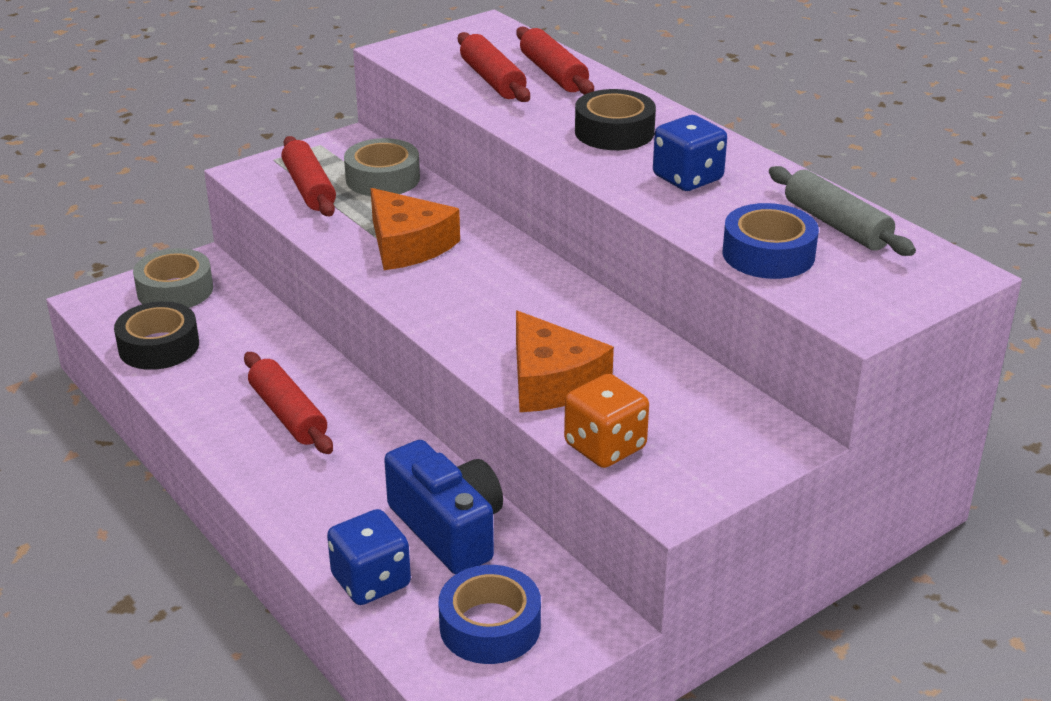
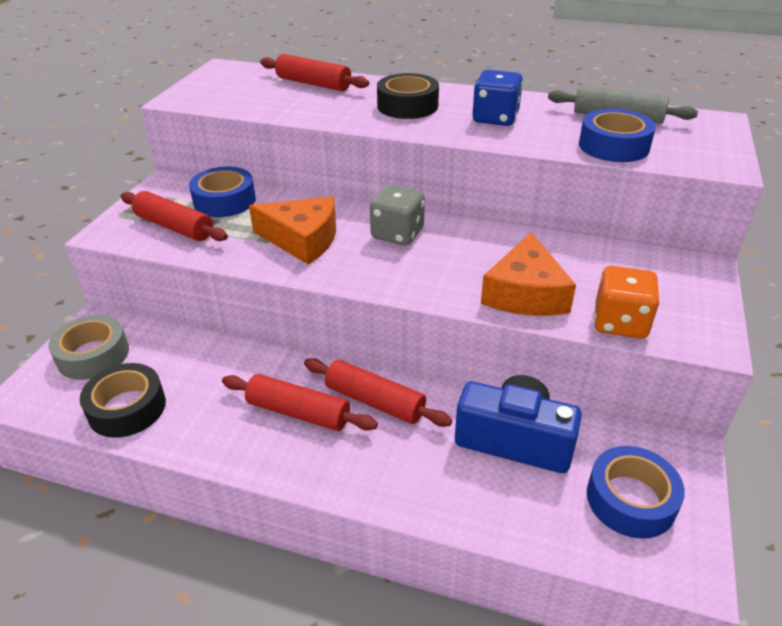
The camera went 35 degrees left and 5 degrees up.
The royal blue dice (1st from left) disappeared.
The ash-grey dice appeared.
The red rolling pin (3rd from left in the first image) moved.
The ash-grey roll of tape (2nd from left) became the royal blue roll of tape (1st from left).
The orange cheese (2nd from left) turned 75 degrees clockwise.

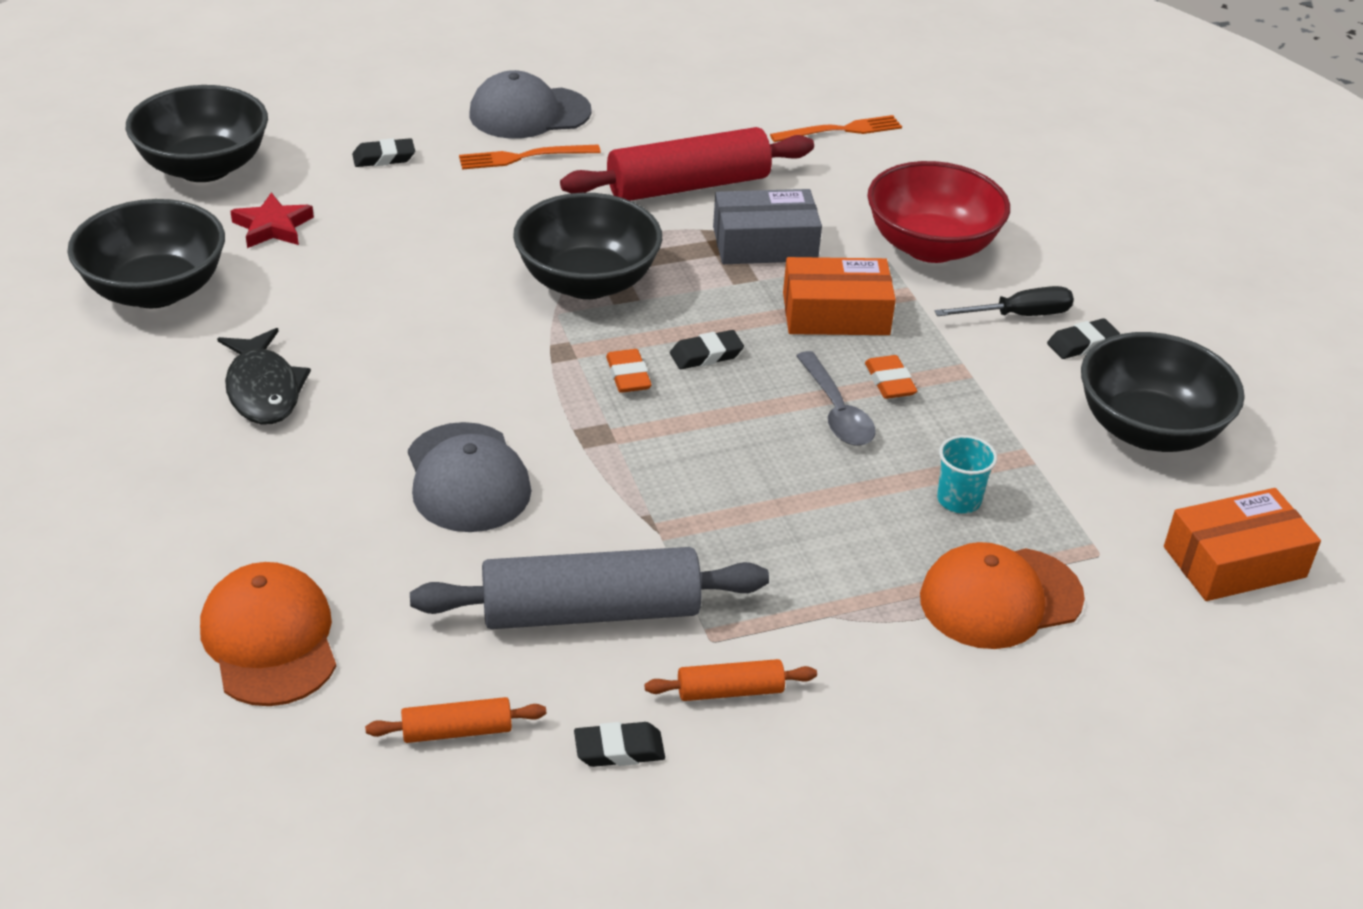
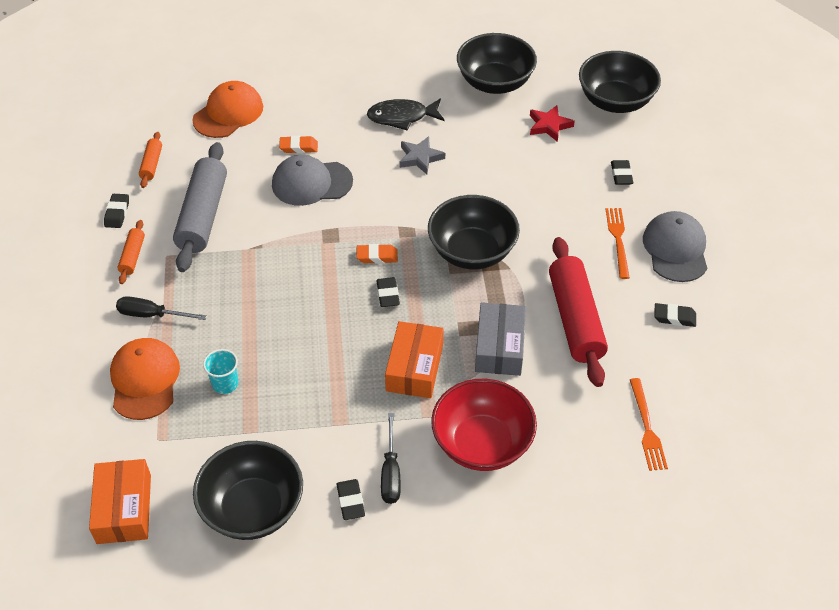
The camera went 105 degrees right and 10 degrees up.
The ash-grey spoon disappeared.
The ebony flat screwdriver (1st from left) appeared.
The ash-grey five-pointed star appeared.
The ebony gum eraser (5th from left) appeared.
The orange gum eraser (2nd from left in the first image) moved.
The orange cap (1st from left in the first image) turned 45 degrees counterclockwise.

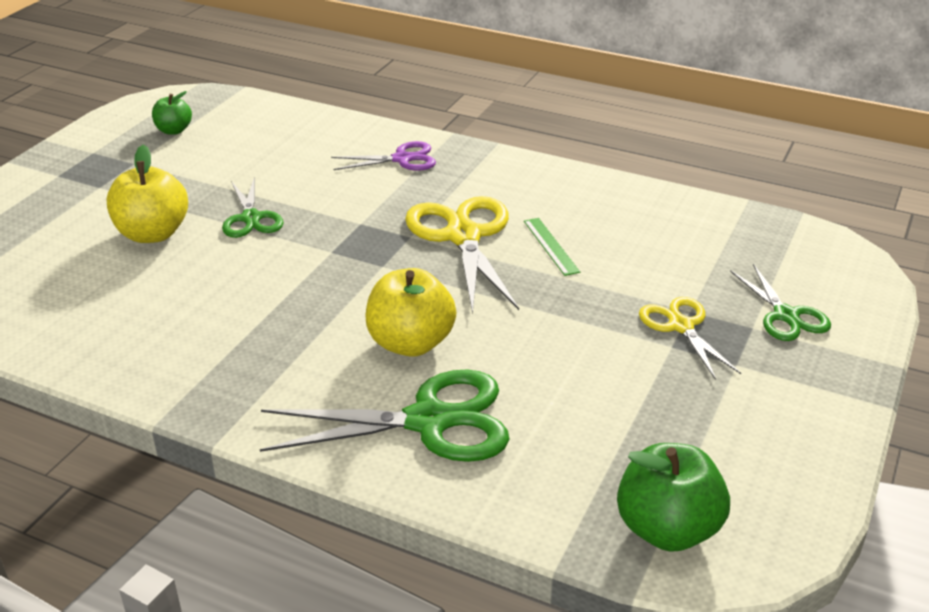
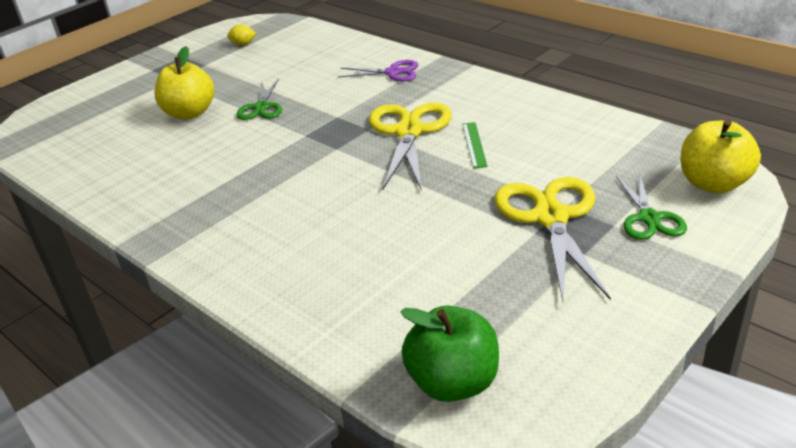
The camera went 20 degrees right and 0 degrees up.
The emerald shears (2nd from left) disappeared.
The bright yellow toy apple (2nd from left) moved.
The emerald toy apple (1st from left) was replaced by the bright yellow toy lemon.
The bright yellow shears (2nd from left) changed to 1.72 times the size.

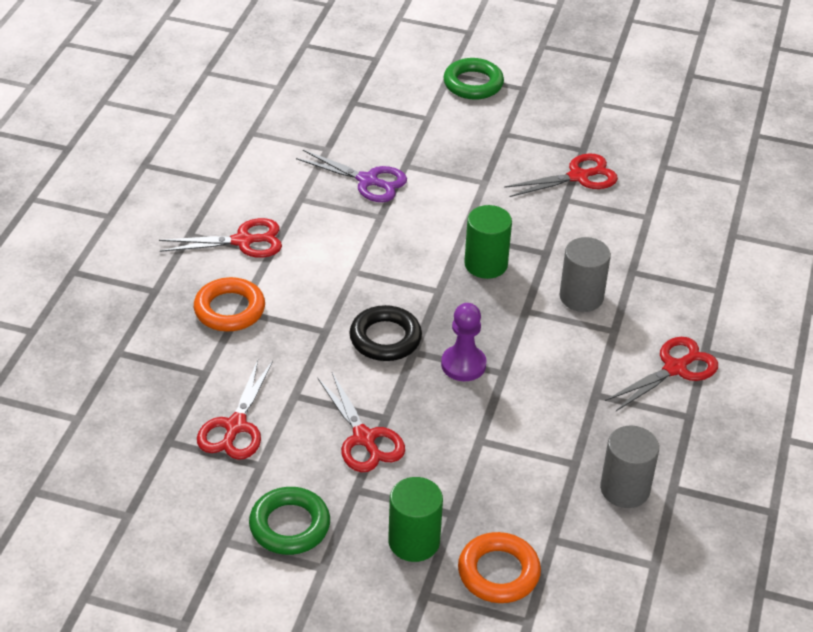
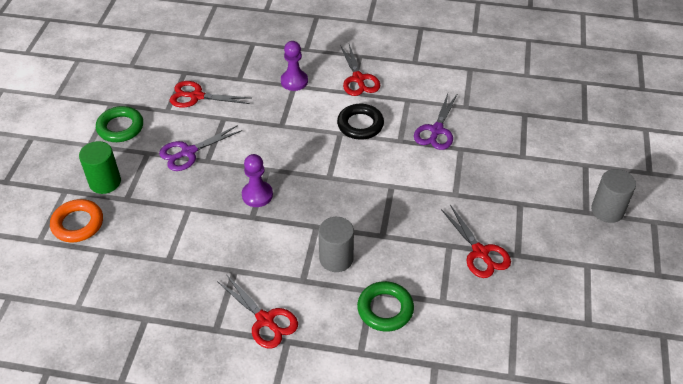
The camera went 85 degrees right and 5 degrees up.
The emerald cylinder (2nd from left) disappeared.
The ebony ring moved.
The emerald ring (2nd from left) moved.
The ash-grey cylinder (2nd from left) moved.
The orange ring (1st from left) was replaced by the purple game pawn (2nd from left).
The red shears (3rd from left) became the purple shears (1st from left).

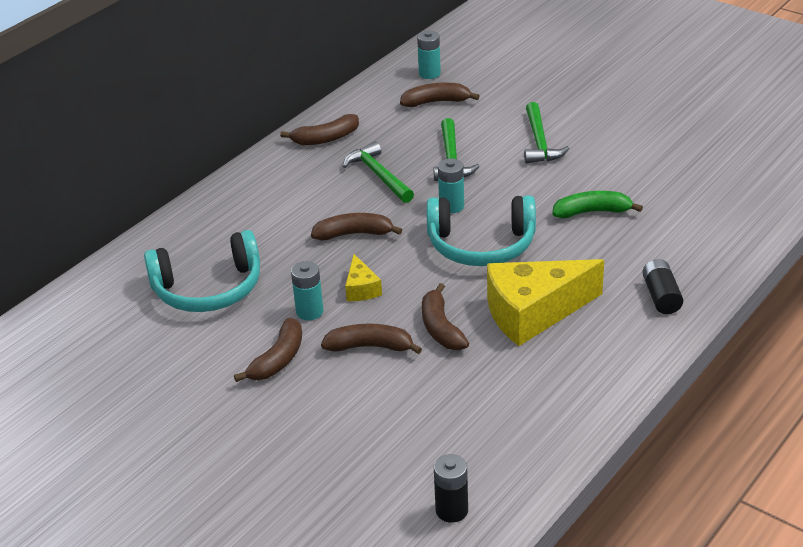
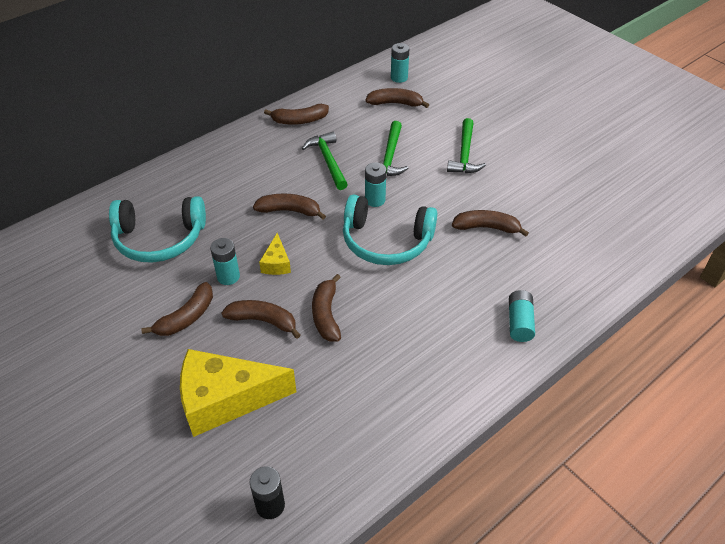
The camera went 10 degrees right and 10 degrees up.
The bright yellow cheese (2nd from left in the first image) moved.
The emerald toy banana became the brown toy banana (7th from left).
The ebony power cell (2nd from left) became the aqua power cell (4th from left).

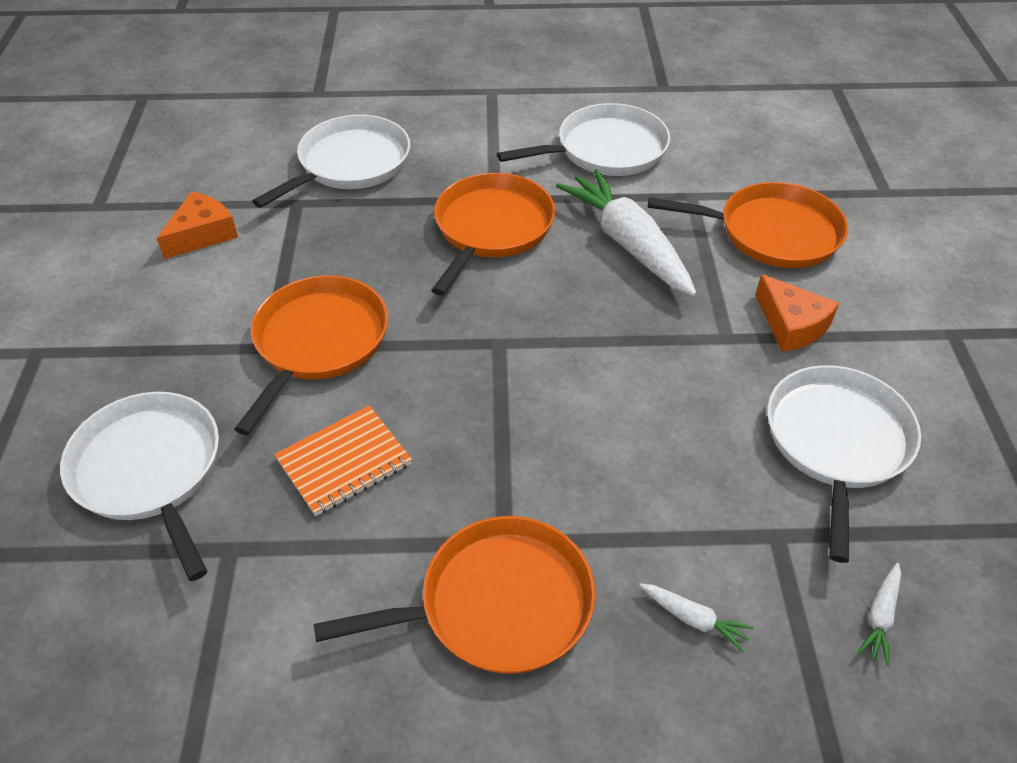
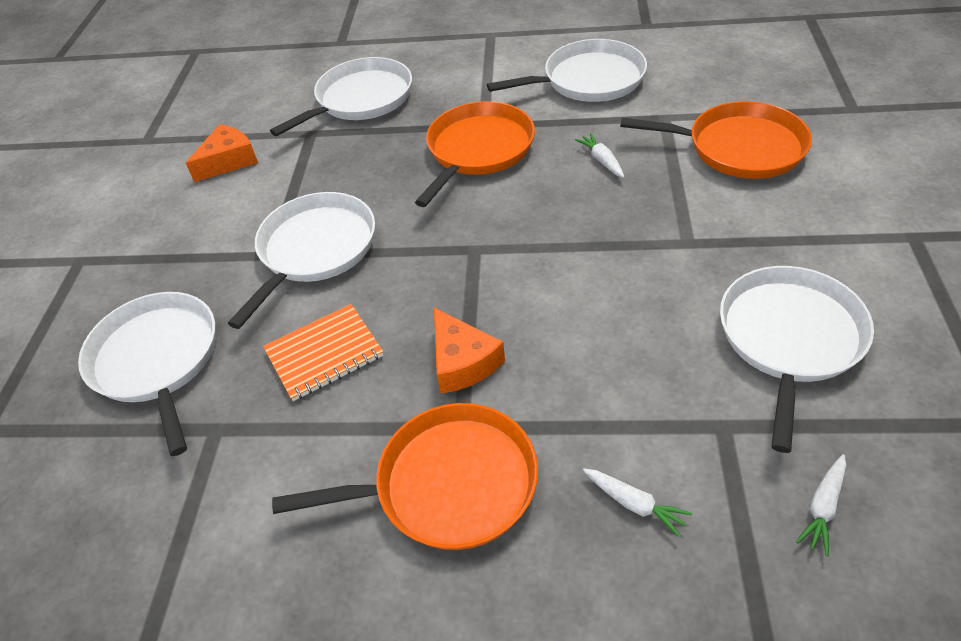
The camera went 10 degrees right and 0 degrees up.
The orange cheese (2nd from left) moved.
The orange pan (1st from left) became the pure white pan (2nd from left).
The pure white toy carrot (1st from left) changed to 0.41 times the size.

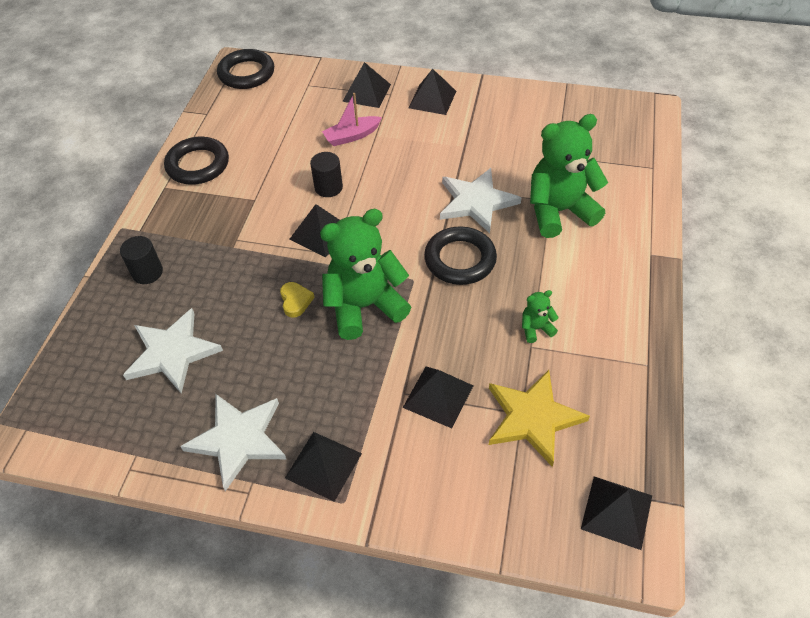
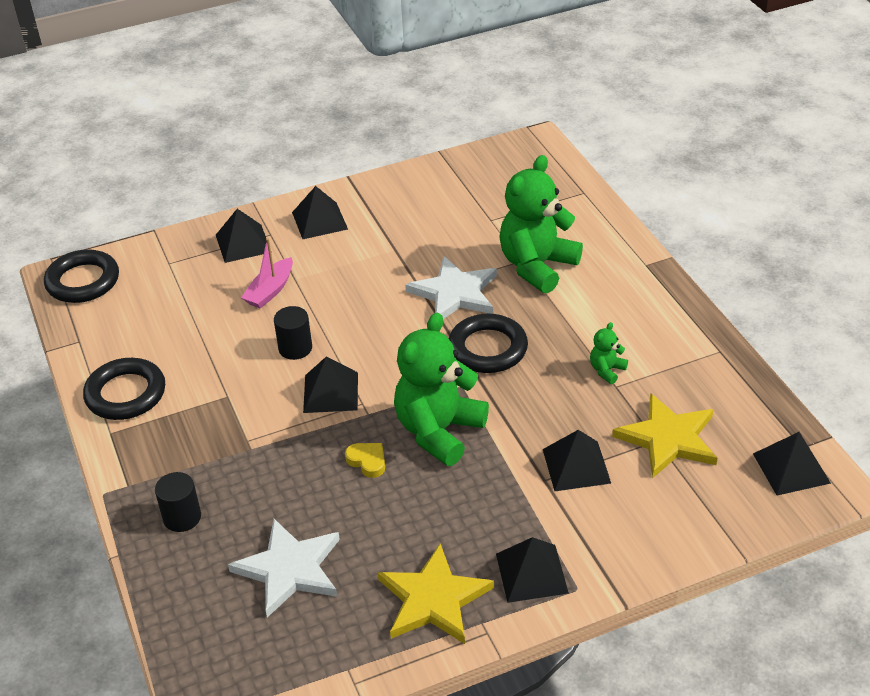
The camera went 35 degrees left and 10 degrees down.
The pure white five-pointed star (2nd from left) became the bright yellow five-pointed star (1st from left).

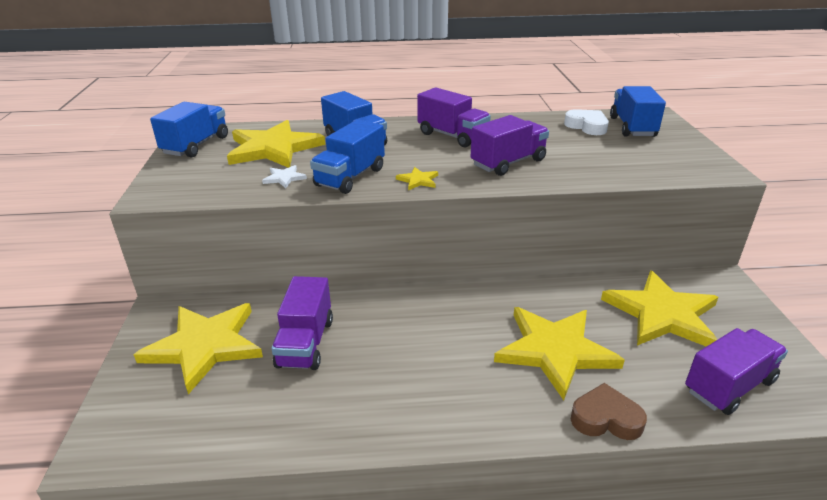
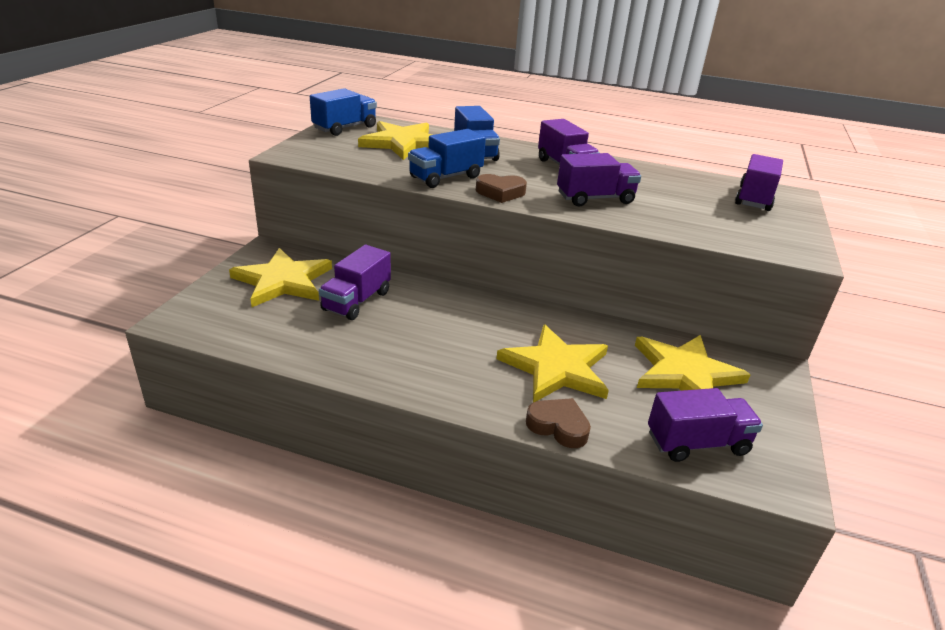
The camera went 20 degrees right and 0 degrees up.
The pure white five-pointed star disappeared.
The pure white heart disappeared.
The bright yellow five-pointed star (3rd from left) was replaced by the brown heart (1st from left).
The royal blue truck (4th from left) became the purple truck (5th from left).

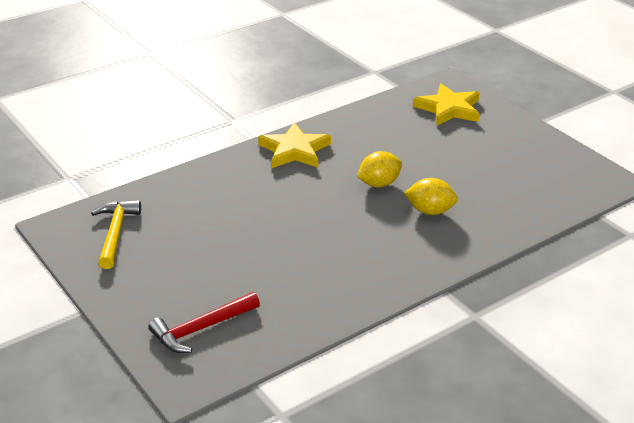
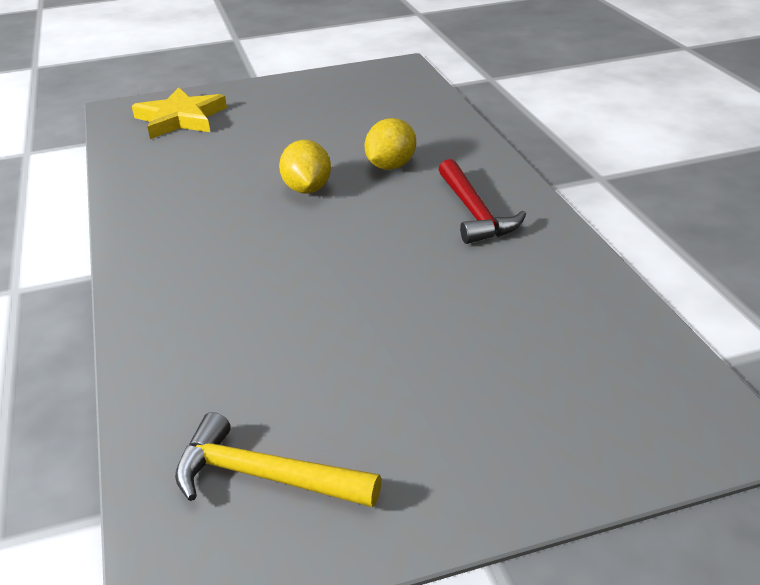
The camera went 70 degrees left and 0 degrees up.
The bright yellow five-pointed star (1st from left) disappeared.
The red claw hammer moved.

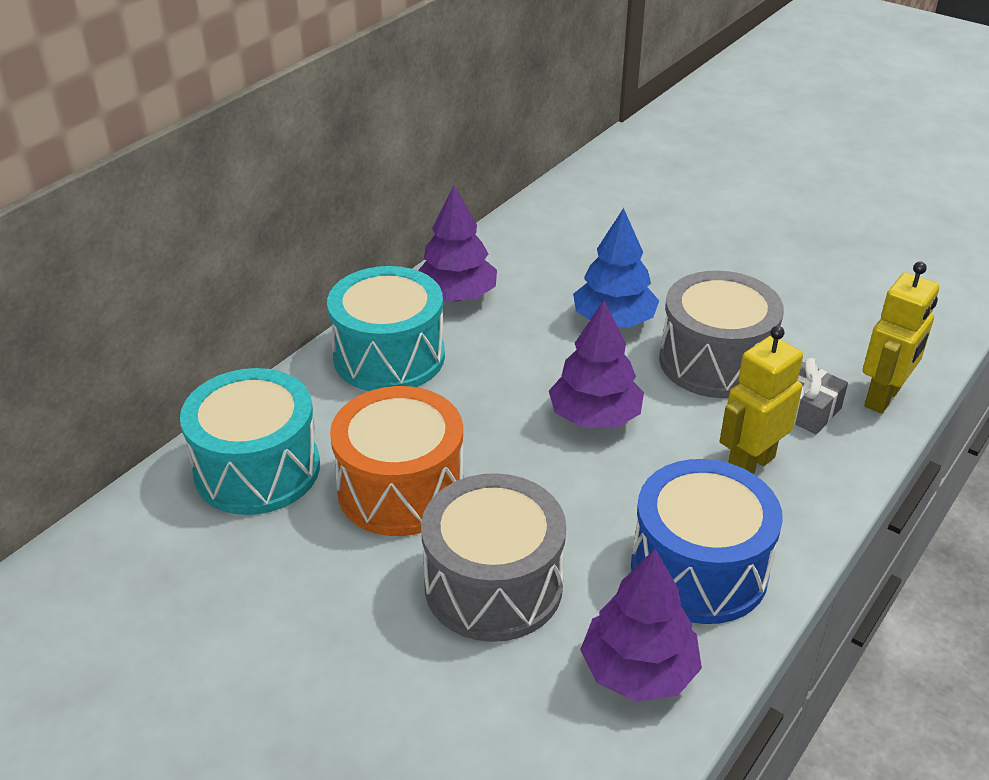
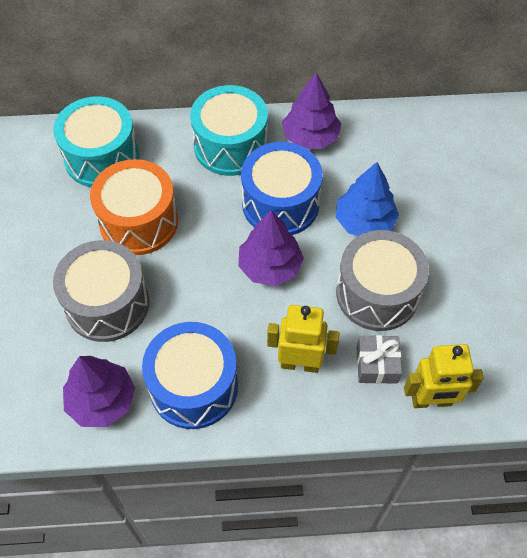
The camera went 50 degrees right and 20 degrees up.
The royal blue drum (2nd from left) appeared.

